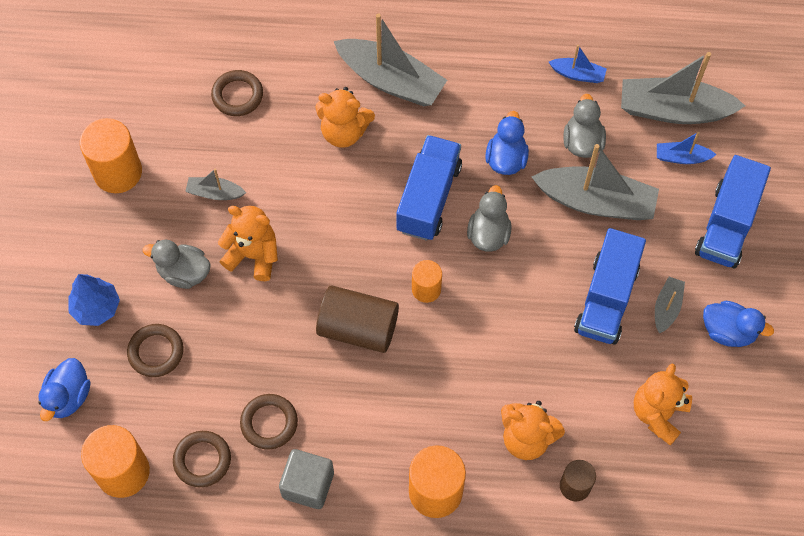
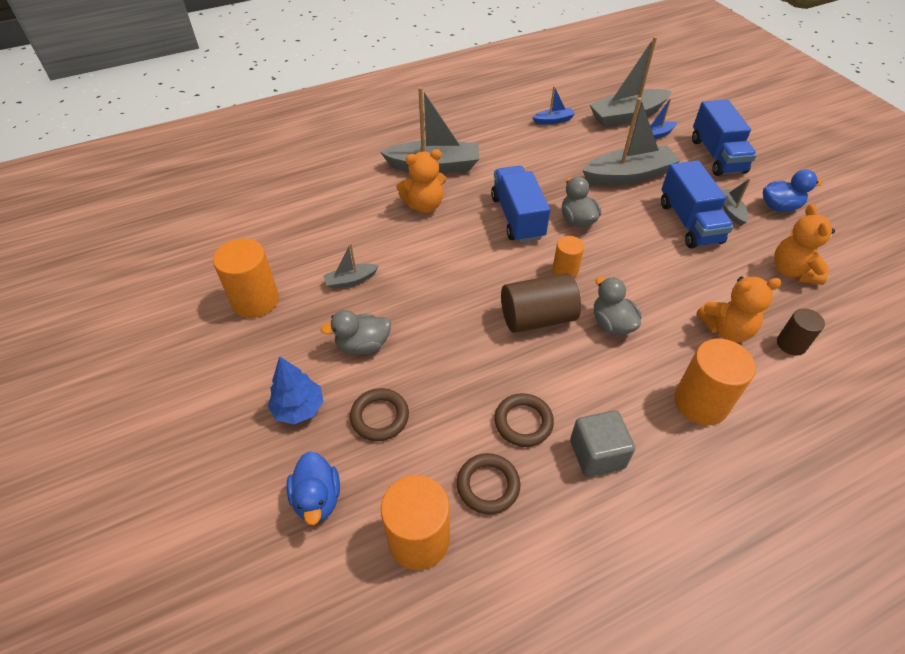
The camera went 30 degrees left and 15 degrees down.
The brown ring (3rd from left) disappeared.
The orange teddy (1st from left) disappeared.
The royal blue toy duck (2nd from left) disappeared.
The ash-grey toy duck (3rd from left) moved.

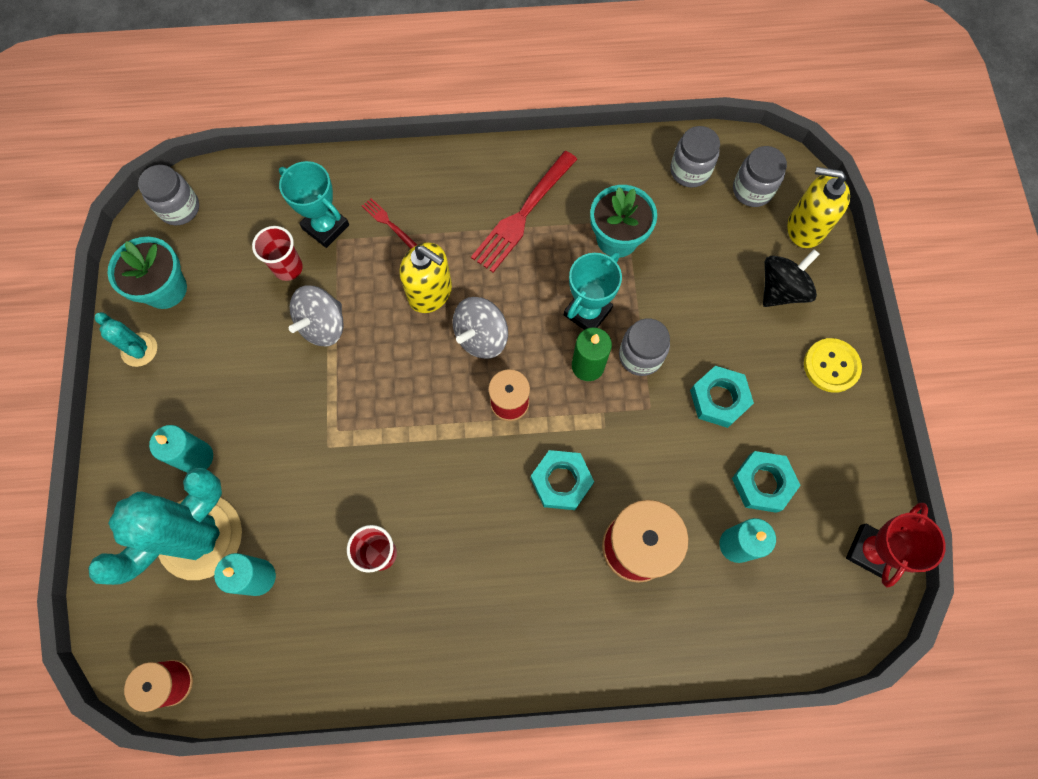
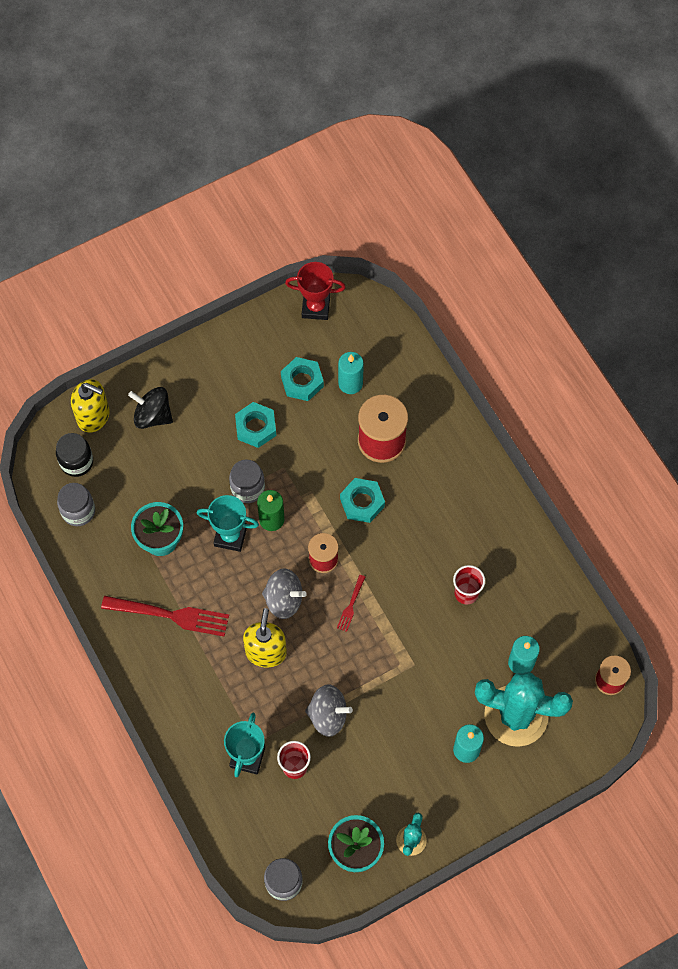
The camera went 115 degrees left and 5 degrees down.
The bright yellow button disappeared.
The red table fork (1st from left in the first image) moved.
The ash-grey jam jar (4th from left) became the ebony jam jar.
The bright yellow soap dispenser (2nd from left in the first image) turned 60 degrees counterclockwise.

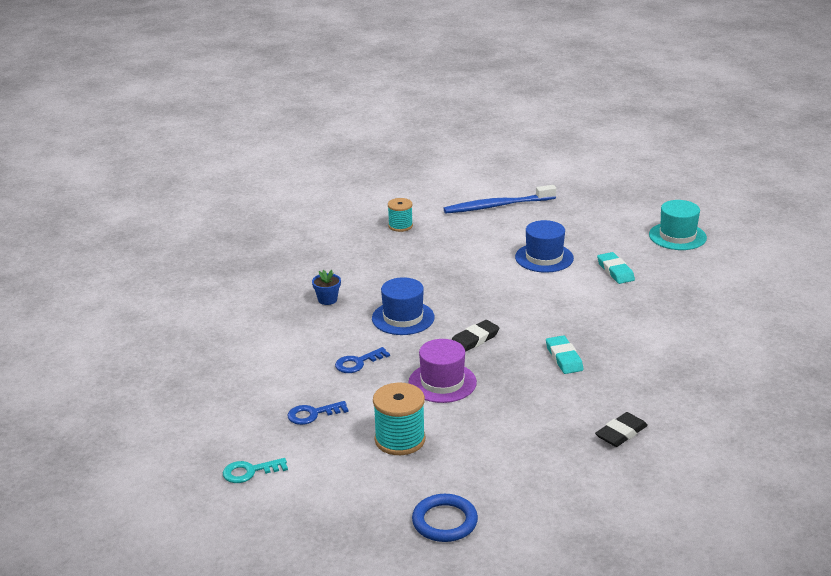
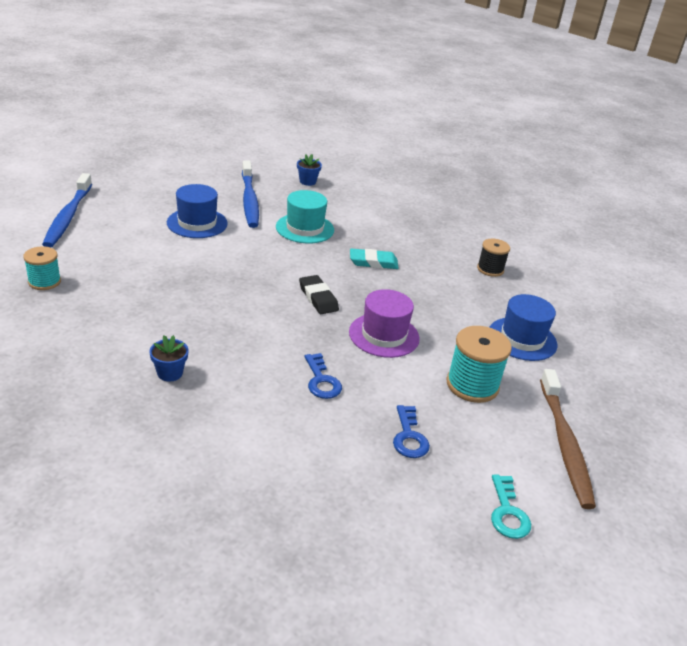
The camera went 80 degrees left and 5 degrees up.
The royal blue ring disappeared.
The royal blue flower pot (2nd from left) appeared.
The brown toothbrush appeared.
The royal blue tall hat (1st from left in the first image) moved.
The aqua tall hat moved.
The ebony gum eraser (2nd from left) was replaced by the ebony reel of thread.
The aqua gum eraser (2nd from left) was replaced by the royal blue toothbrush (2nd from left).

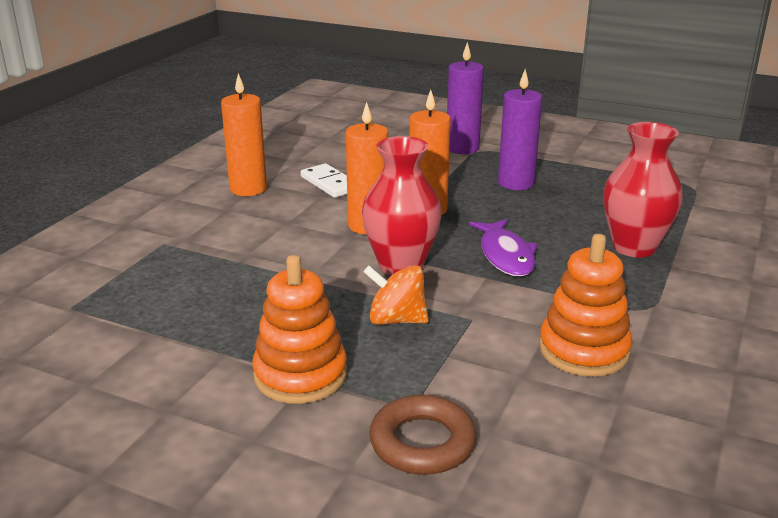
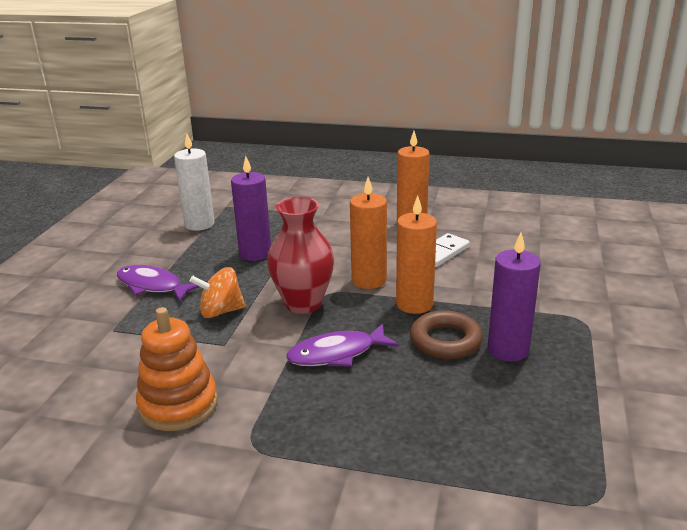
The camera went 80 degrees right and 0 degrees up.
The red flower vase (2nd from left) disappeared.
The pure white pillar candle appeared.
The brown ring moved.
The purple pillar candle (1st from left) moved.
The orange stacking toy (1st from left) was replaced by the purple toy fish (1st from left).
The orange toy top turned 105 degrees counterclockwise.

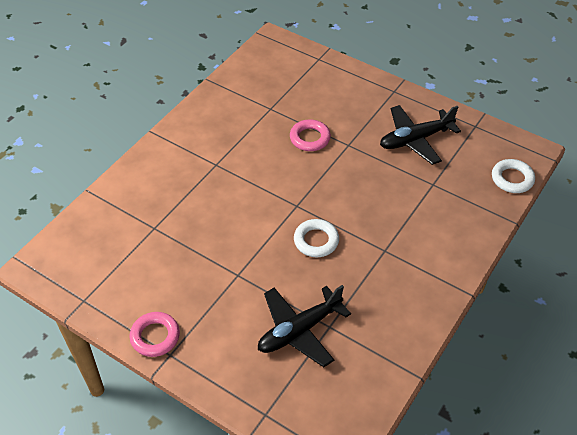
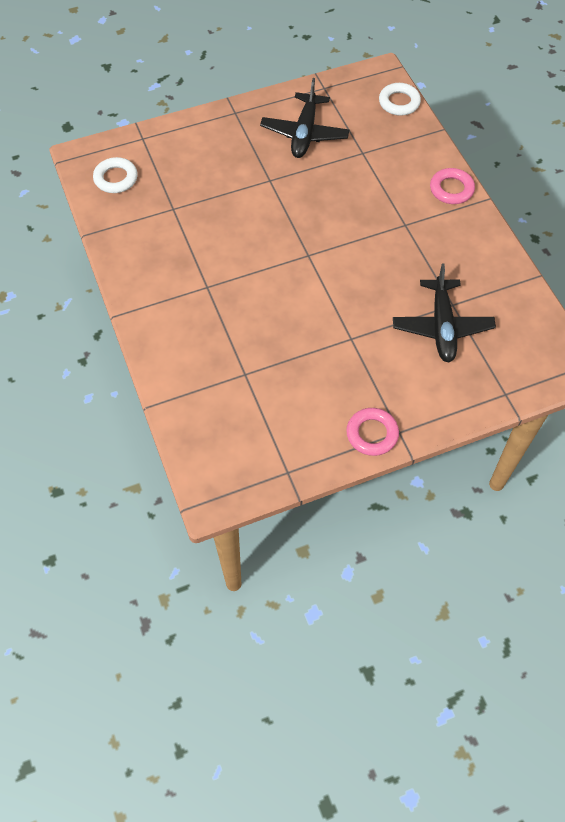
The camera went 55 degrees left and 10 degrees up.
The rose-pink ring (2nd from left) moved.
The pure white ring (1st from left) moved.

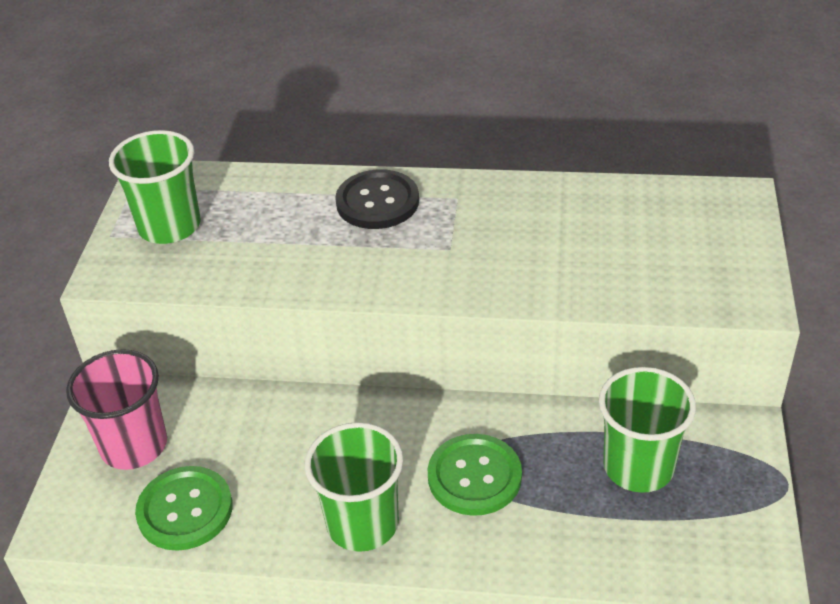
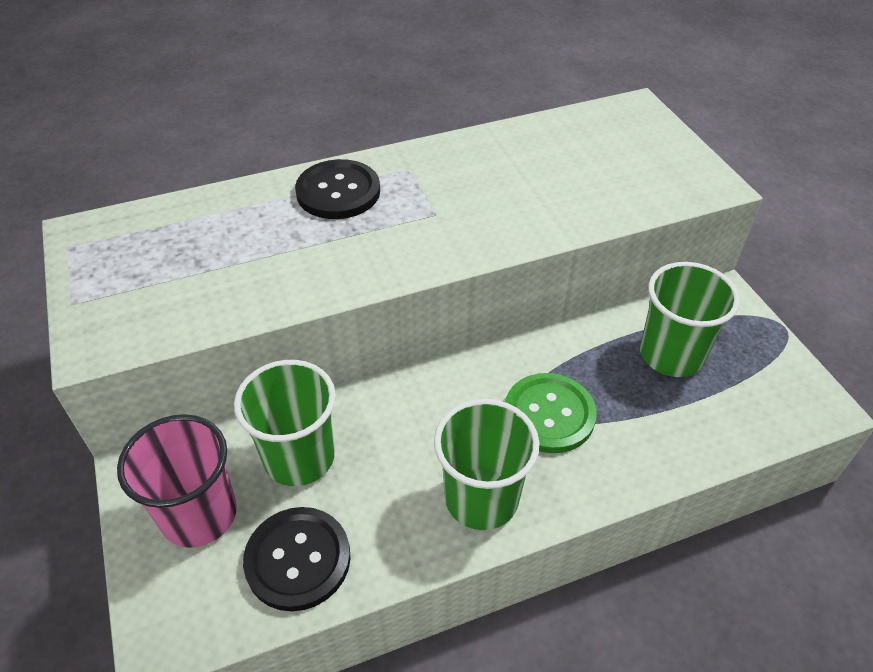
The camera went 30 degrees left and 5 degrees up.
The emerald cup (1st from left) moved.
The emerald button (1st from left) became the ebony button (1st from left).

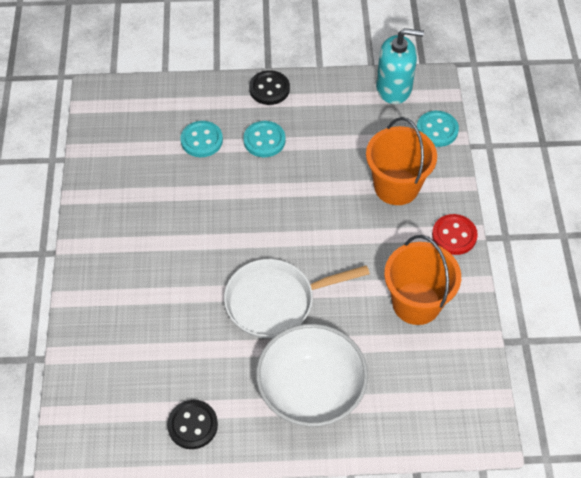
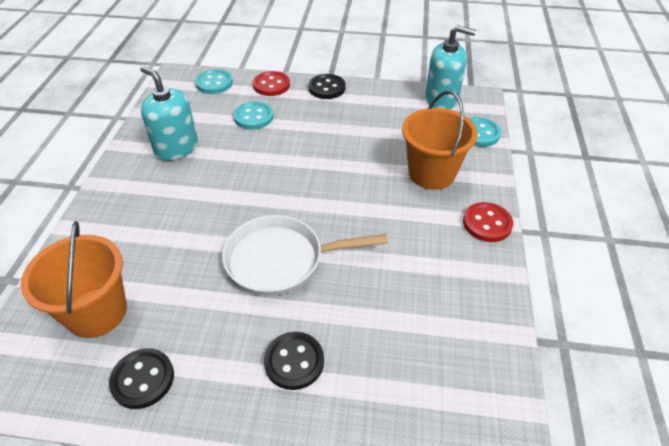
The camera went 10 degrees right and 10 degrees down.
The aqua soap dispenser (1st from left) appeared.
The red button (1st from left) appeared.
The aqua button (2nd from left in the first image) moved.
The orange pail (2nd from left in the first image) moved.
The pure white bowl was replaced by the ebony button (2nd from left).

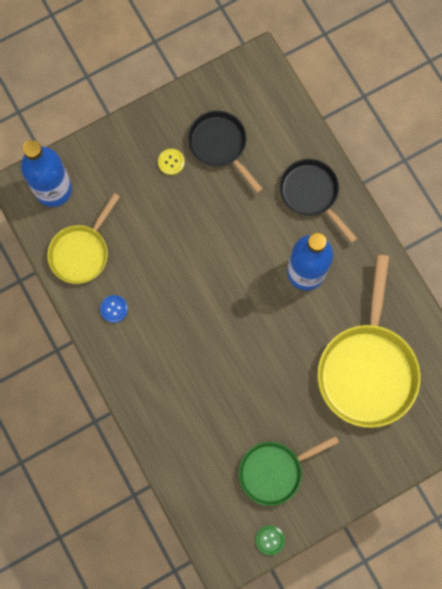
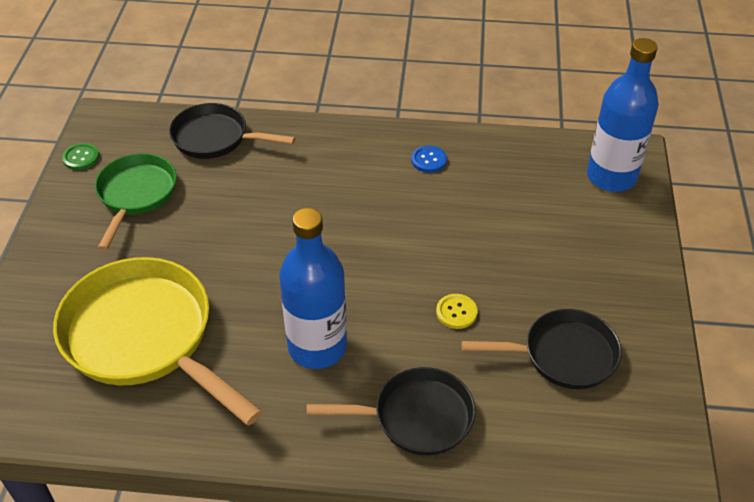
The camera went 125 degrees right and 30 degrees down.
The bright yellow pan (1st from left) disappeared.
The ebony pan (1st from left) appeared.
The bright yellow button moved.

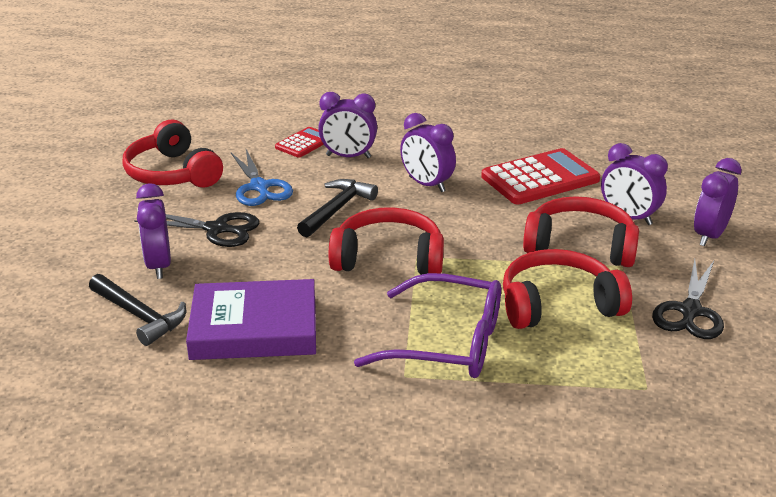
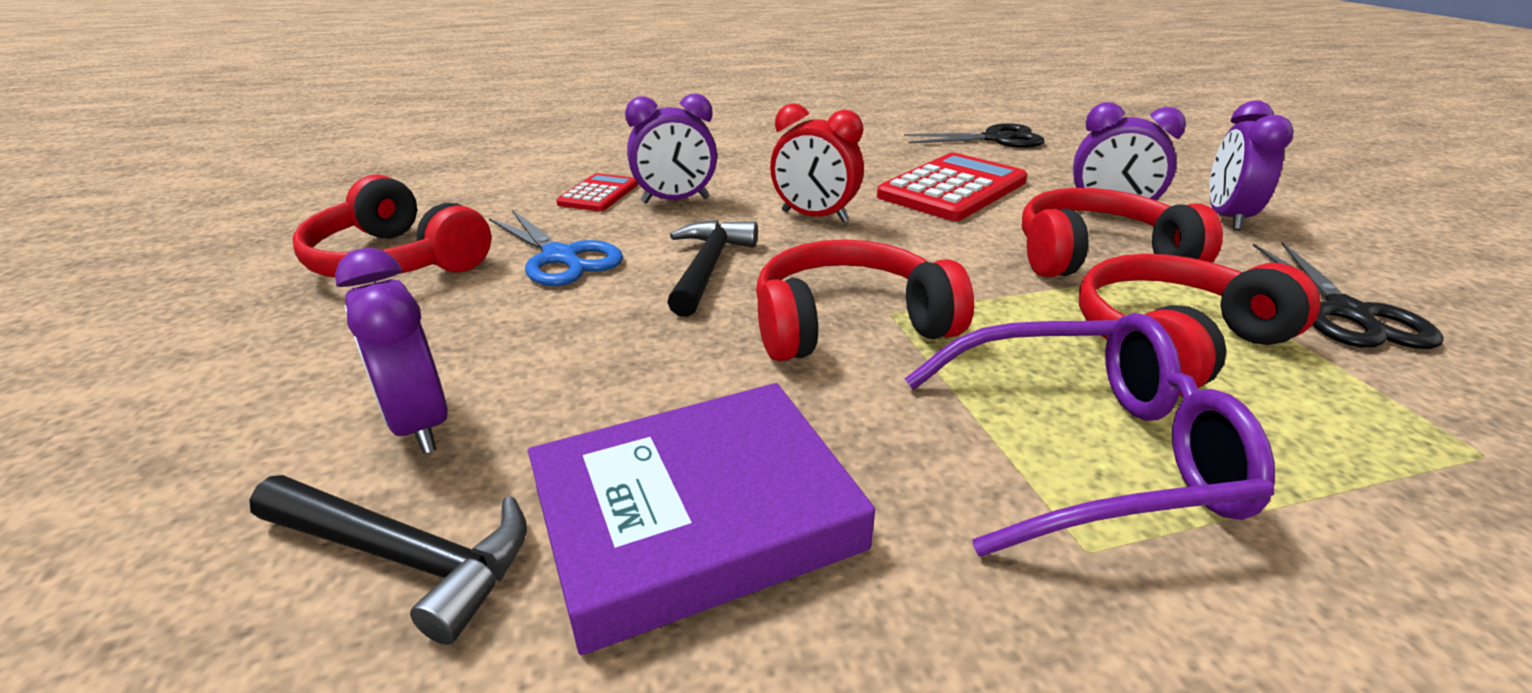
The camera went 20 degrees left and 0 degrees up.
The ebony shears (1st from left) moved.
The purple alarm clock (3rd from left) became the red alarm clock.

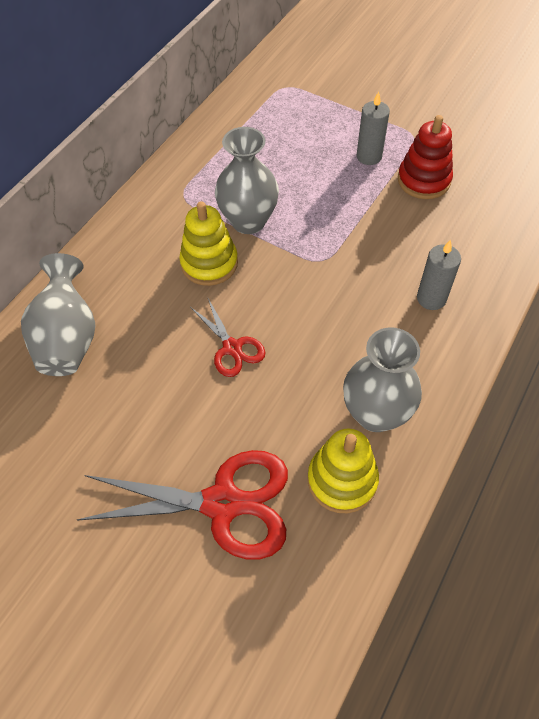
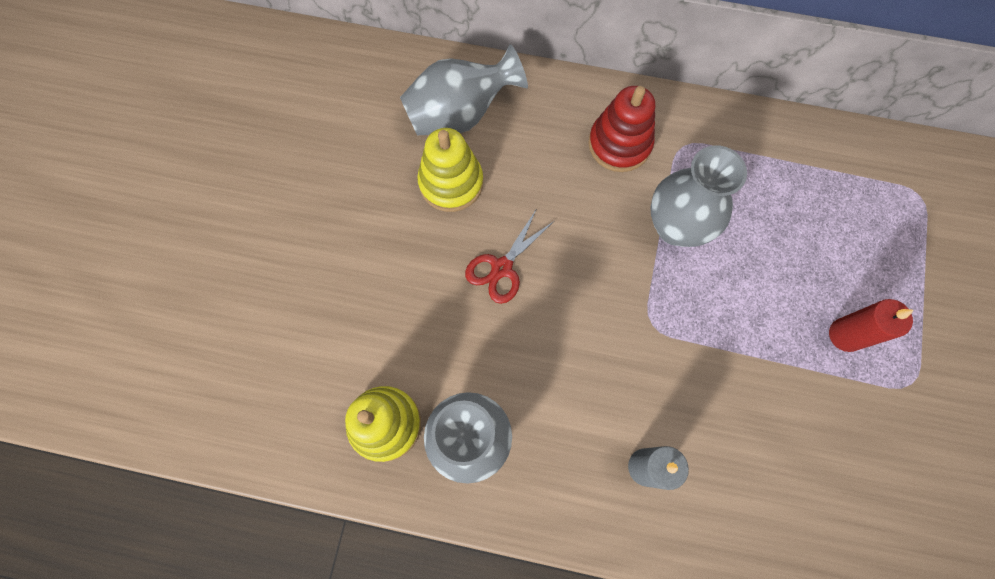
The camera went 70 degrees right and 15 degrees up.
The red shears (1st from left) disappeared.
The bright yellow stacking toy (1st from left in the first image) moved.
The red stacking toy moved.
The ash-grey pillar candle (1st from left) became the red pillar candle.

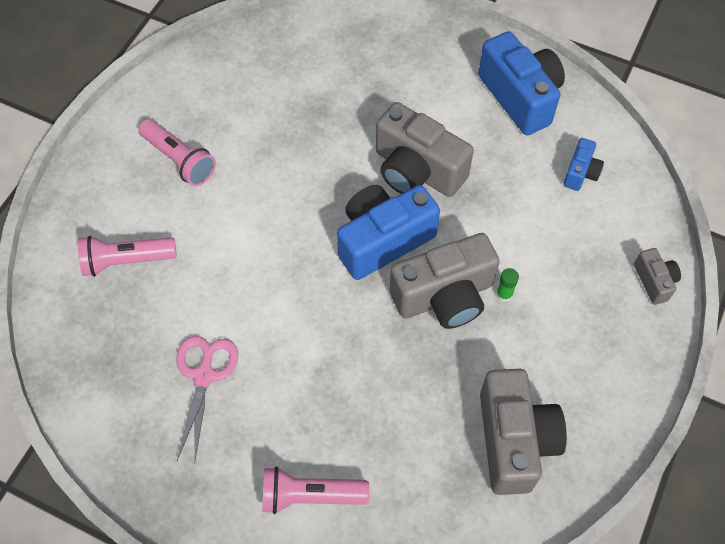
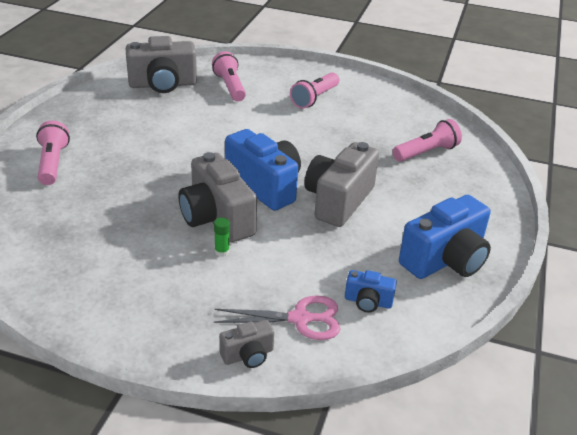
The camera went 80 degrees right and 25 degrees down.
The rose-pink pocket torch (4th from left) appeared.
The rose-pink shears moved.
The ash-grey camera (3rd from left in the first image) moved.

